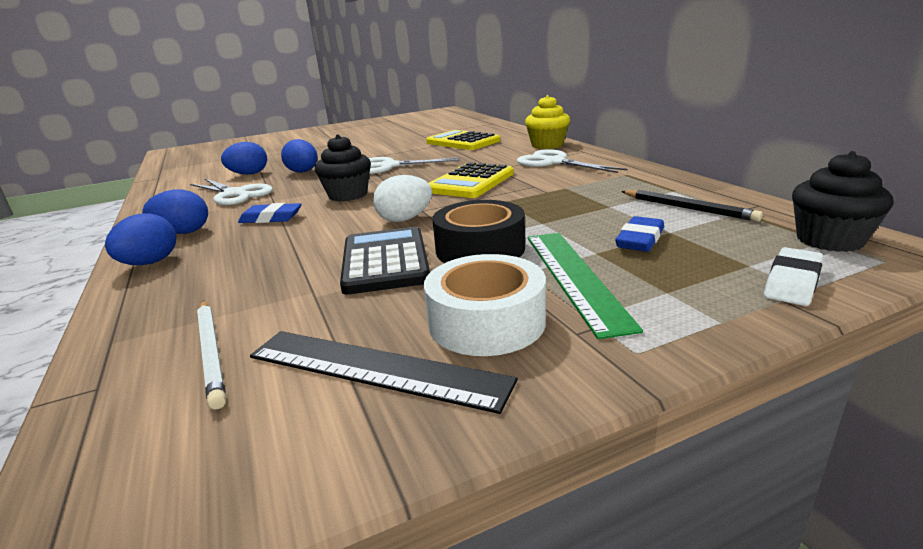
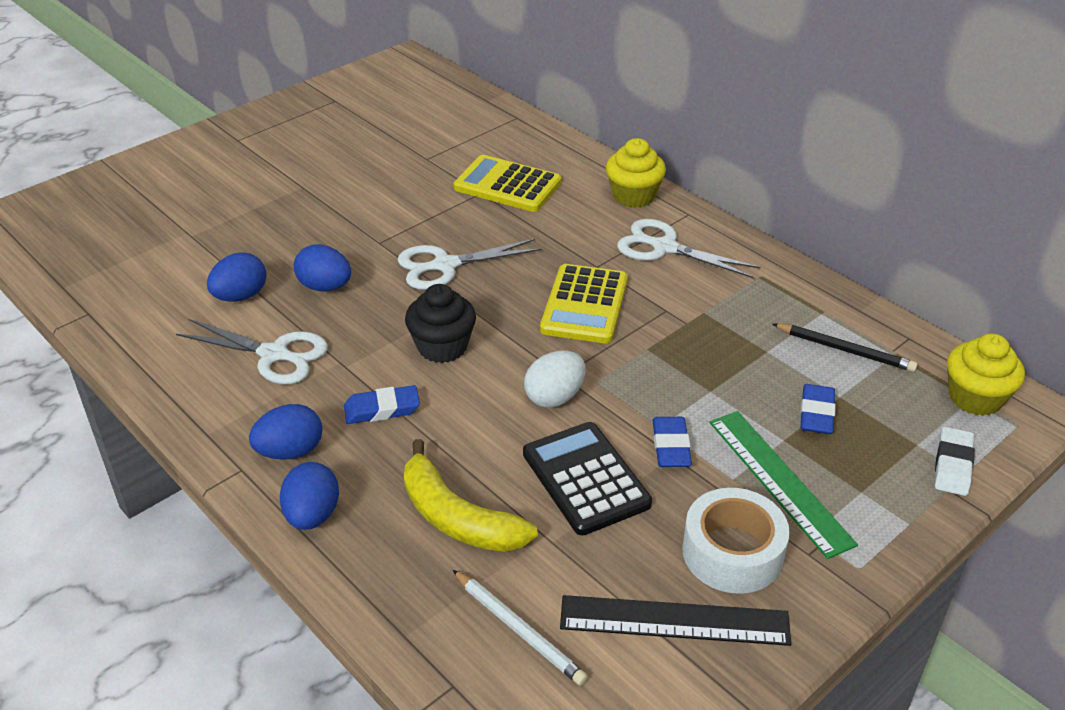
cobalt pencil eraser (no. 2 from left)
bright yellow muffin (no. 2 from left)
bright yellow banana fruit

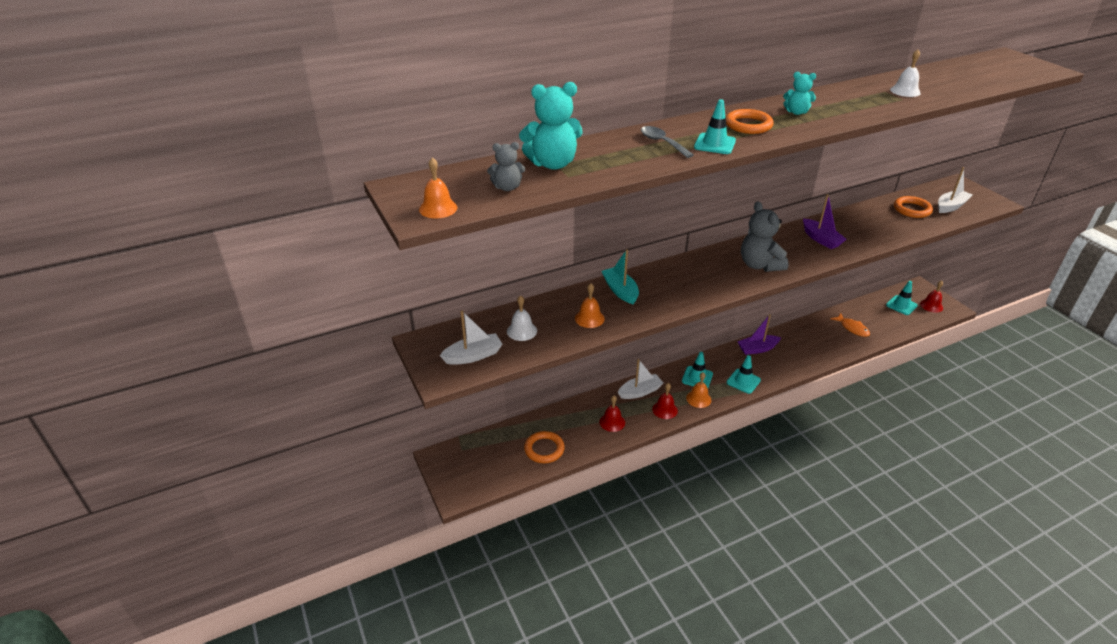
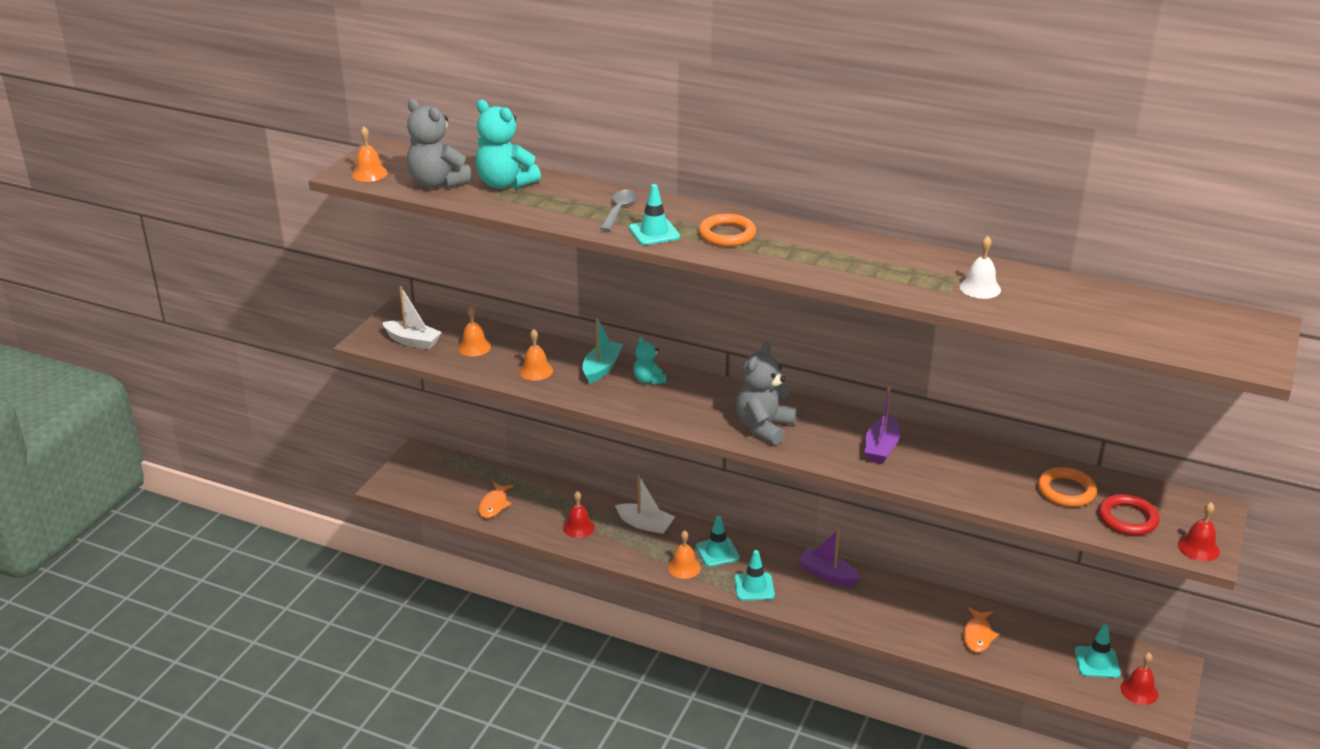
grey stuffed bear (no. 1 from left)
bright orange bell (no. 2 from left)
bright orange toy fish (no. 1 from left)
crimson bell (no. 3 from left)
aqua stuffed bear (no. 2 from left)
crimson torus

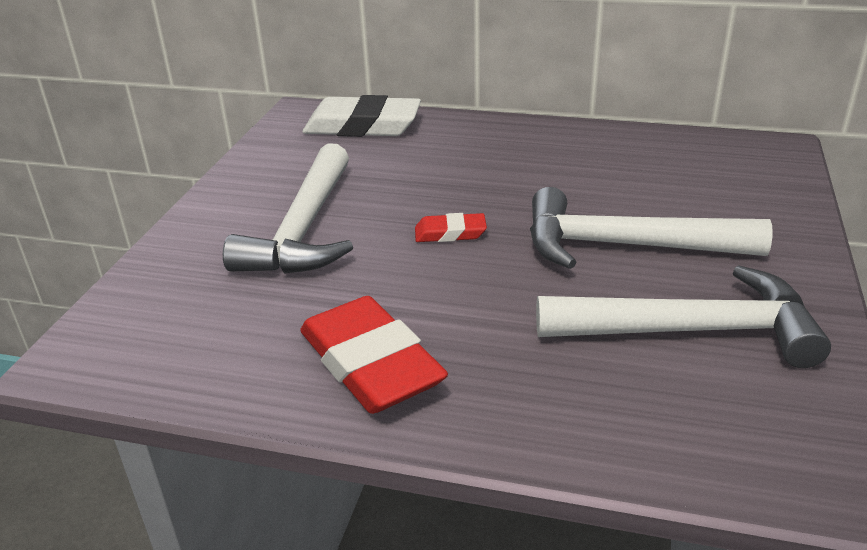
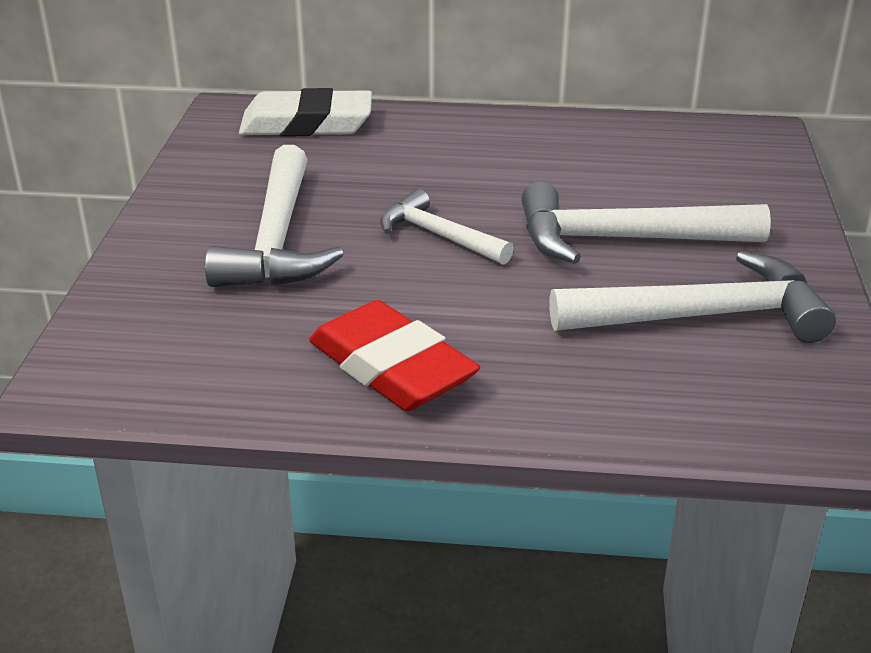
white claw hammer (no. 2 from left)

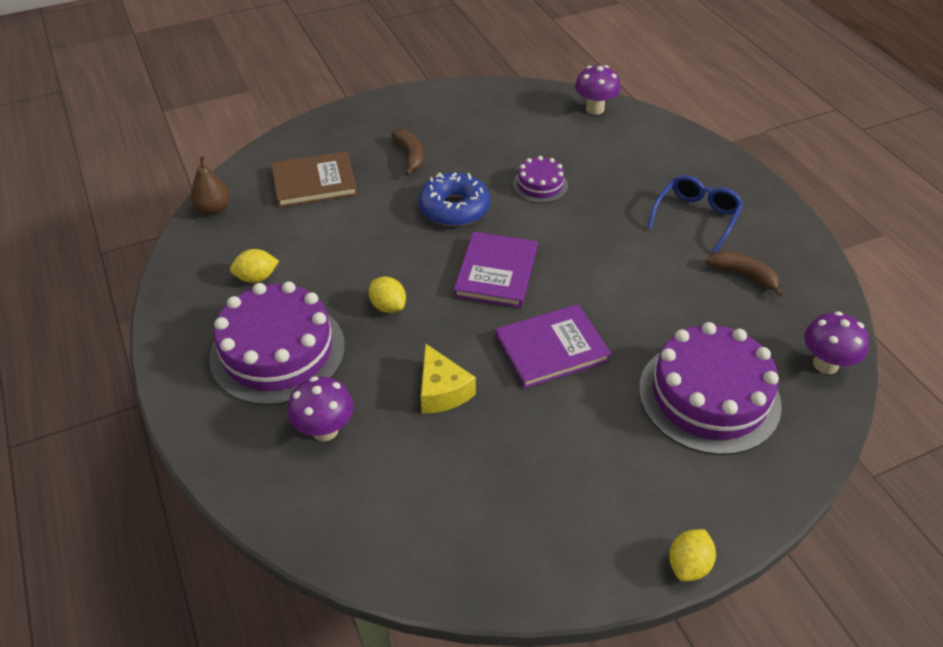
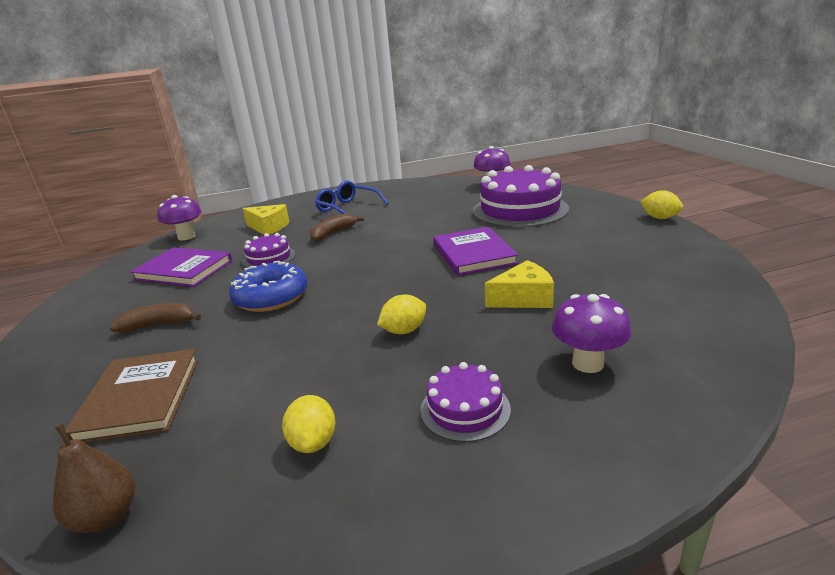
violet layer cake (no. 2 from left)
violet hardback (no. 1 from left)
brown banana fruit (no. 2 from left)
bright yellow piece of cheese (no. 1 from left)

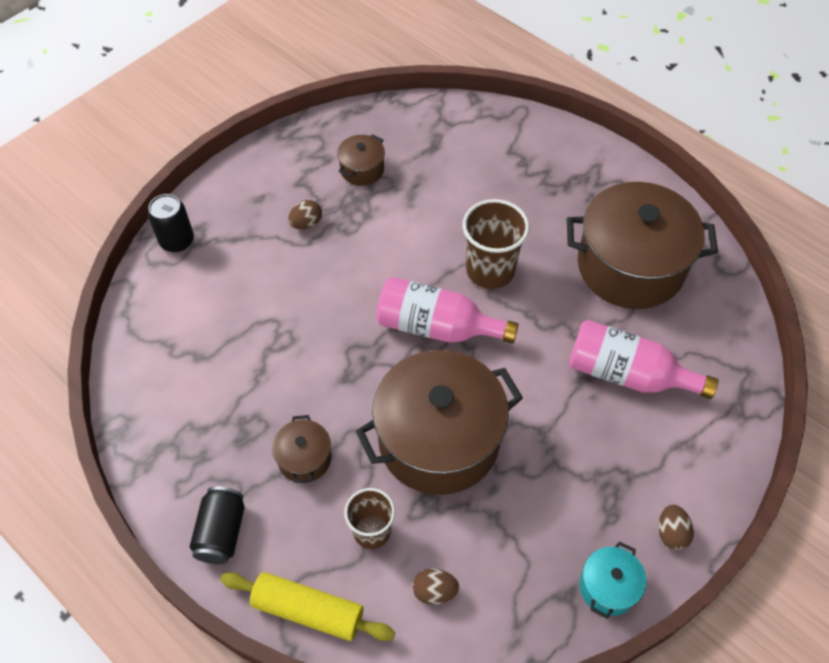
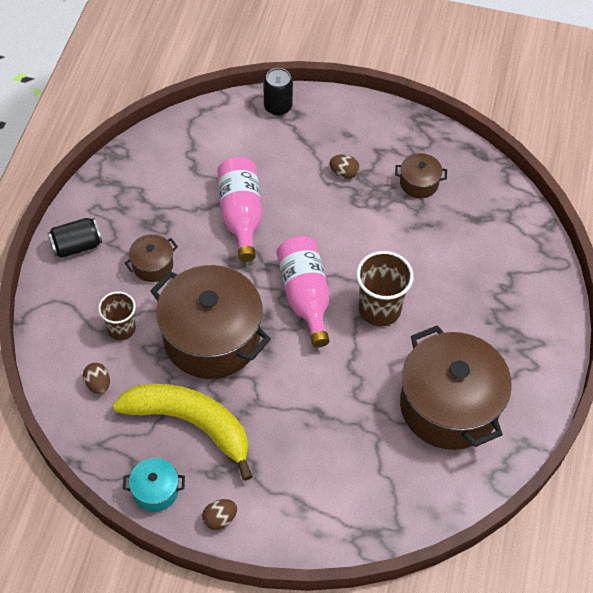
bright yellow pastry roller
pink flask (no. 1 from left)
bright yellow banana fruit

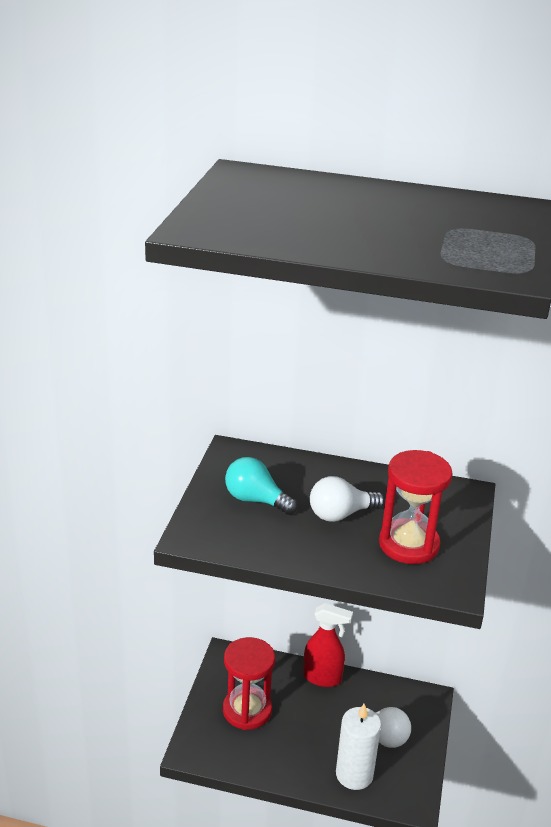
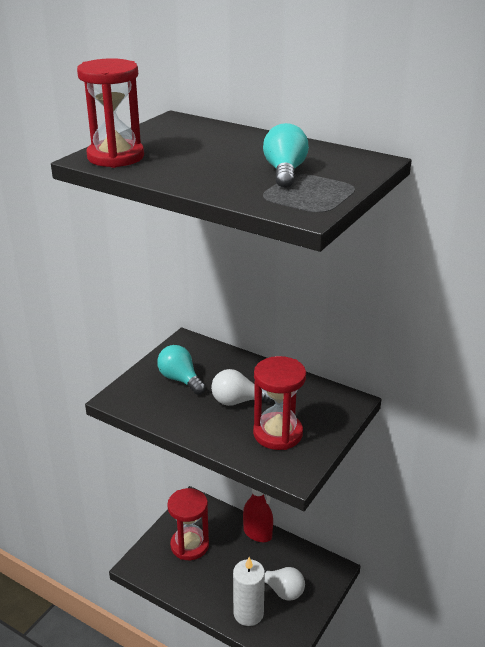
crimson sandglass (no. 1 from left)
aqua bulb (no. 2 from left)

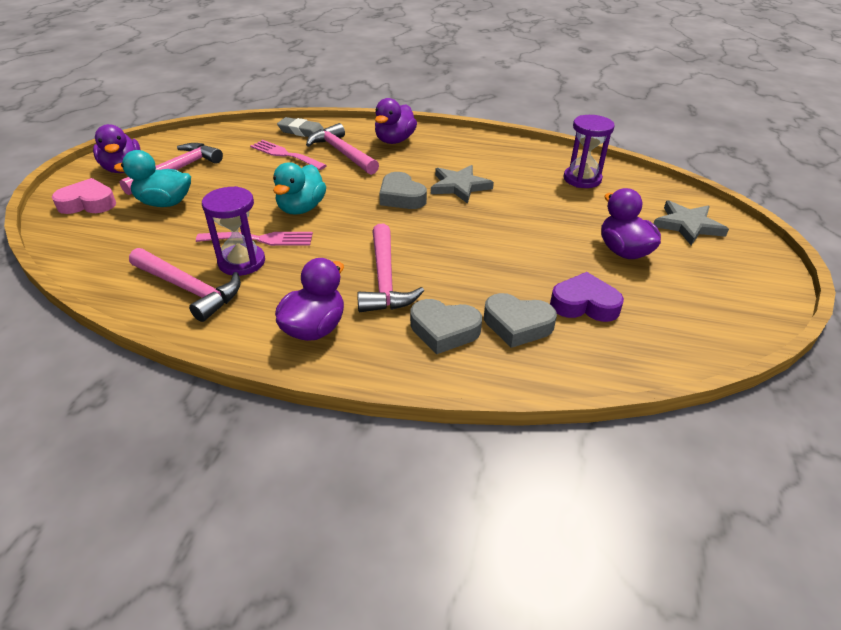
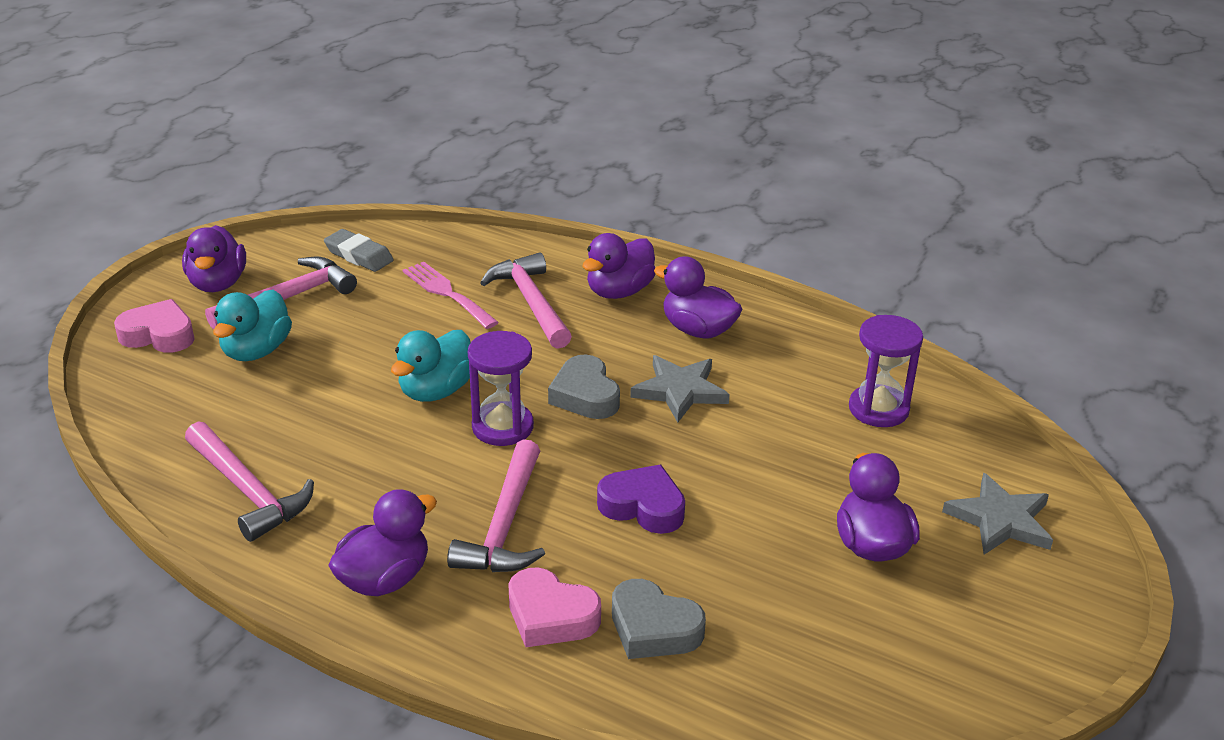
aqua toy duck (no. 1 from left)
pink table fork (no. 1 from left in the first image)
violet sandglass (no. 1 from left)
grey pencil eraser
pink heart shape (no. 2 from left)
violet heart shape
violet toy duck (no. 4 from left)

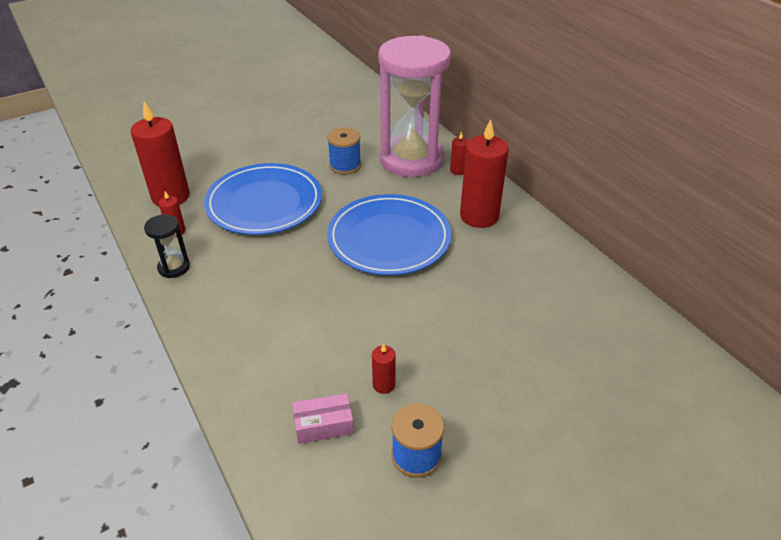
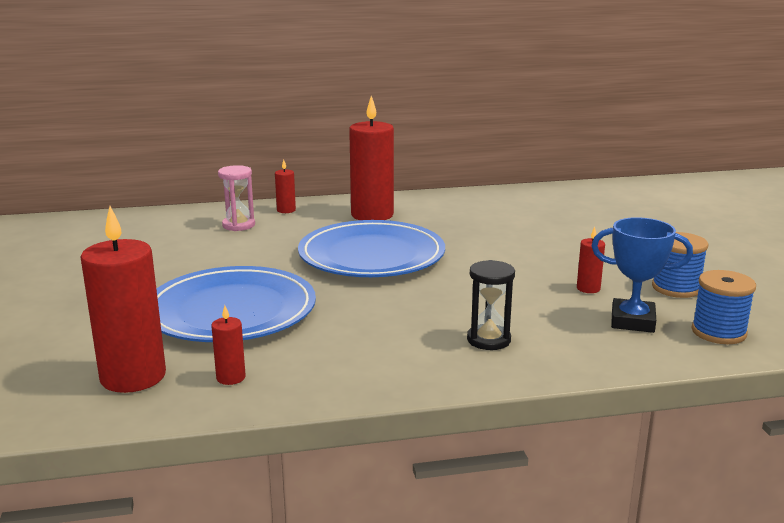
black sandglass
cobalt award cup
cobalt bobbin (no. 2 from left)
pink sandglass

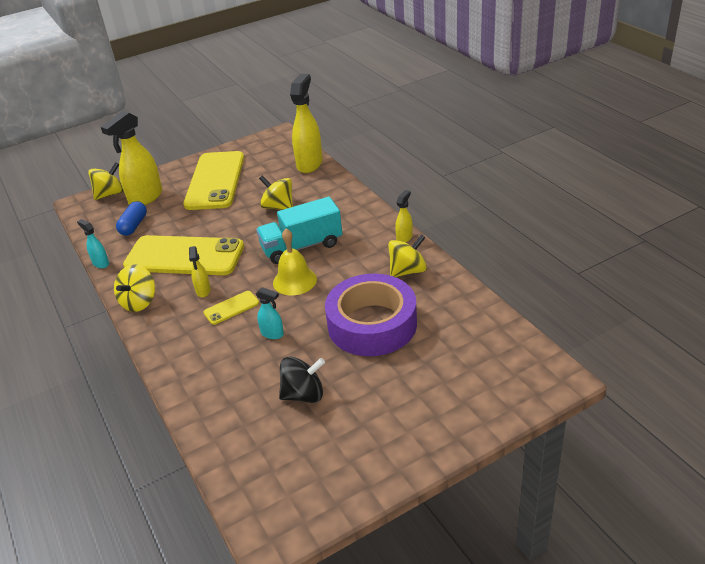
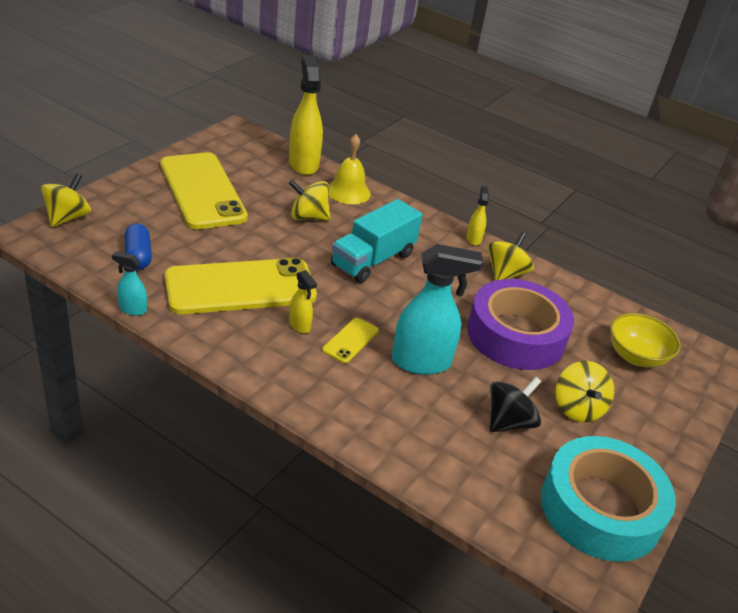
bright yellow spray cleaner (no. 1 from left in the first image)
bright yellow whirligig (no. 4 from left)
aqua spray cleaner (no. 2 from left)
bright yellow bell
aqua roll of tape
bright yellow bowl

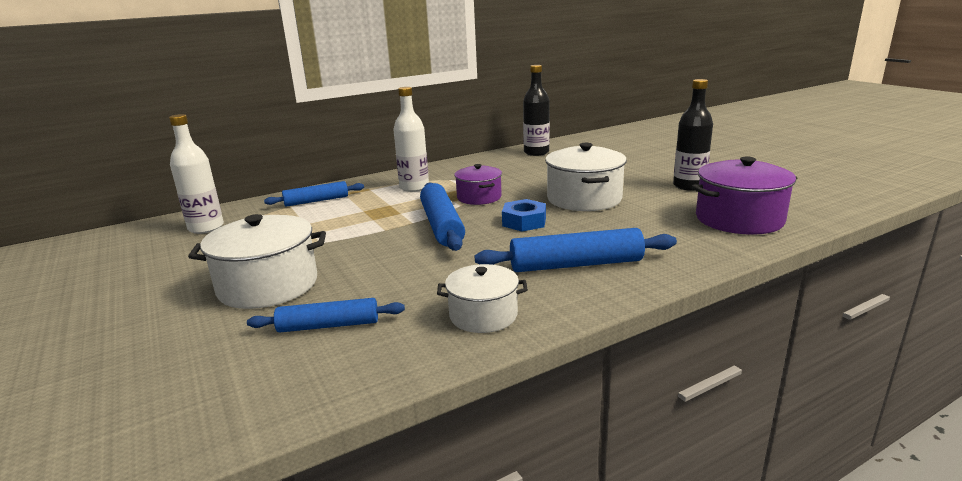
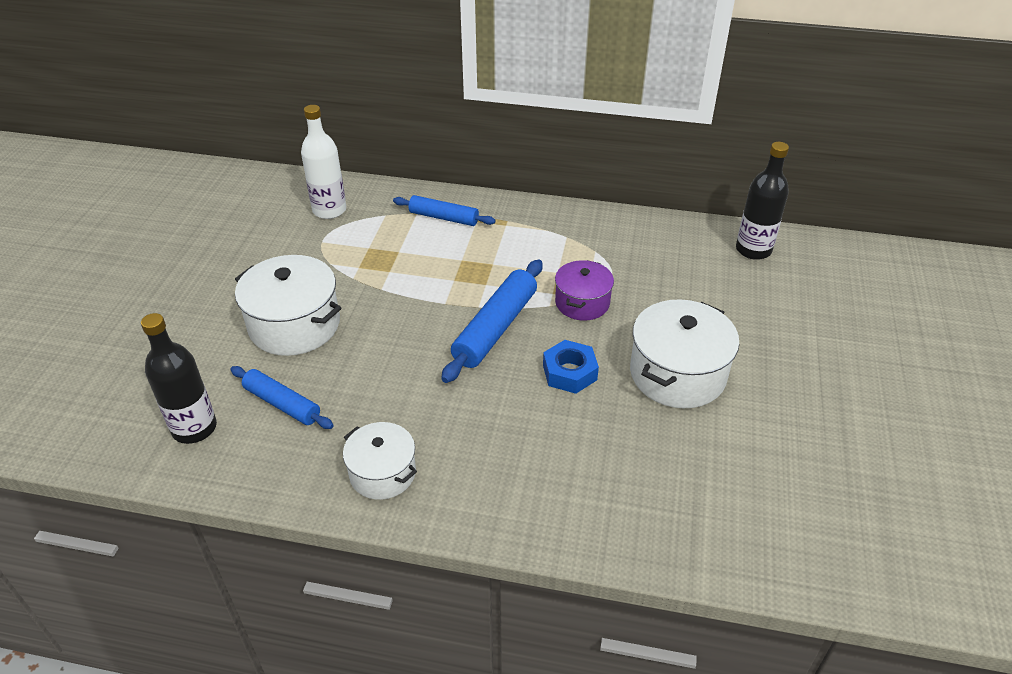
white flask (no. 2 from left in the first image)
cobalt pastry roller (no. 4 from left in the first image)
black flask (no. 1 from left)
violet stockpot (no. 2 from left in the first image)

